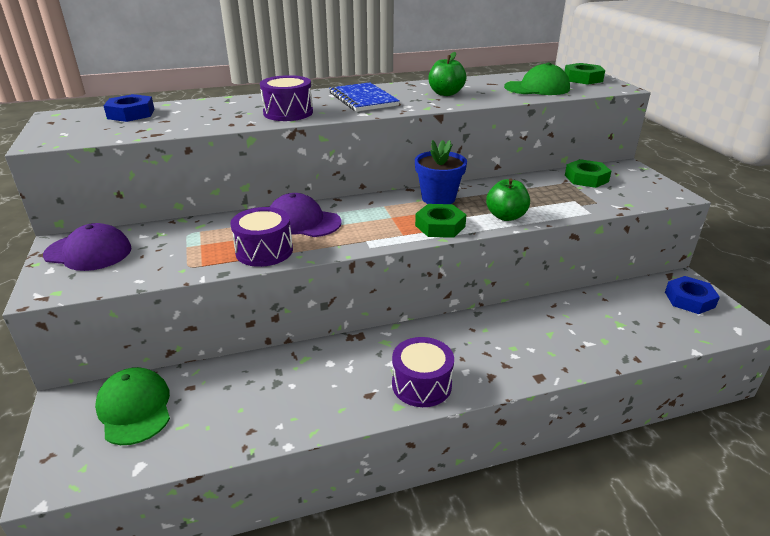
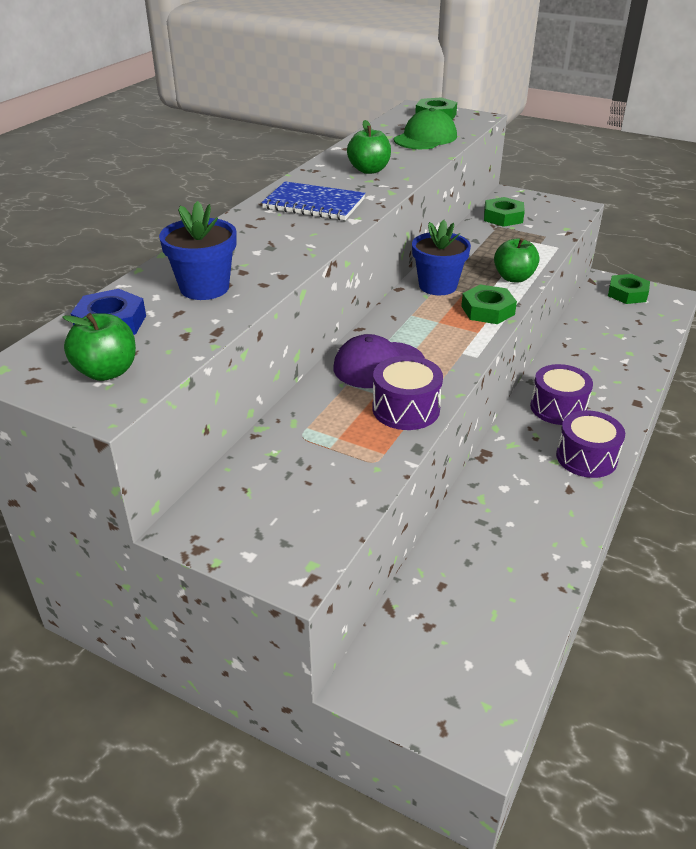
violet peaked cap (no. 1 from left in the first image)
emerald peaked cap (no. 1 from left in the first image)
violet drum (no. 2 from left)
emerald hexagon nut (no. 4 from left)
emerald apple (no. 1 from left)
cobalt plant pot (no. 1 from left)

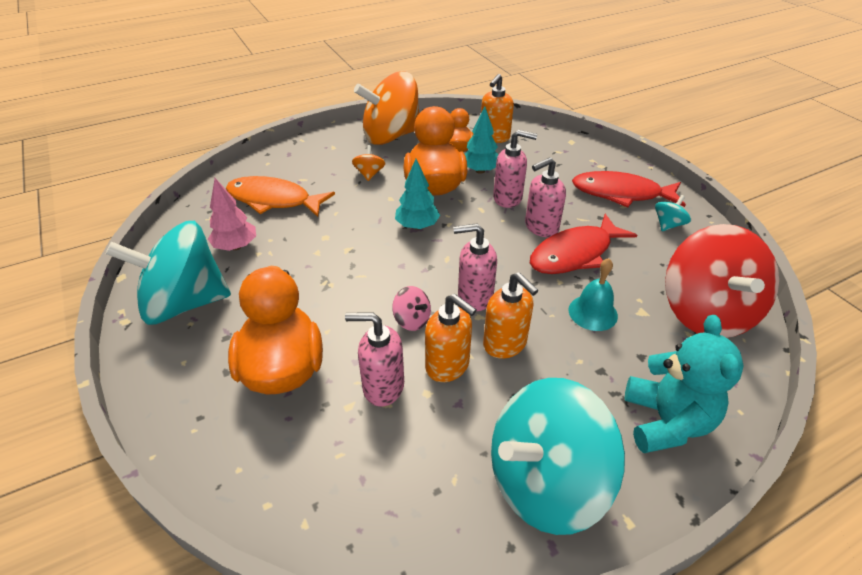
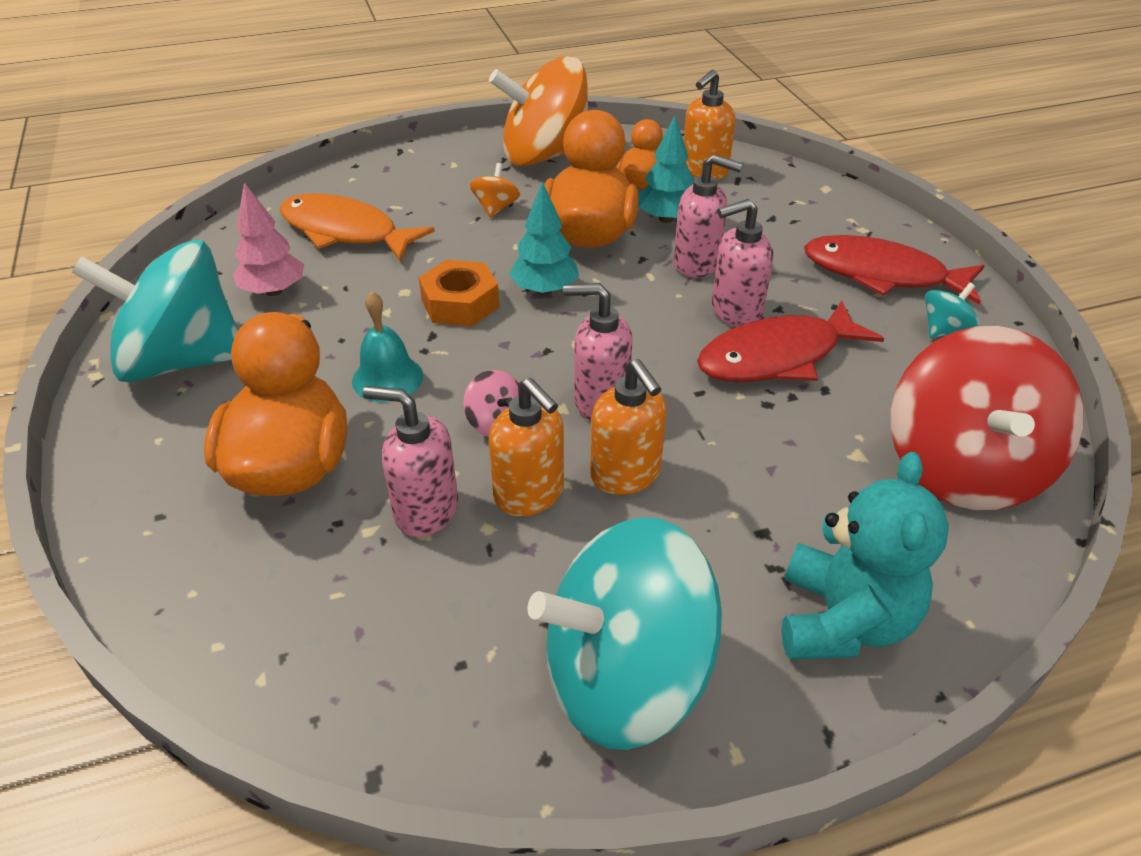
aqua bell
bright orange hexagon nut

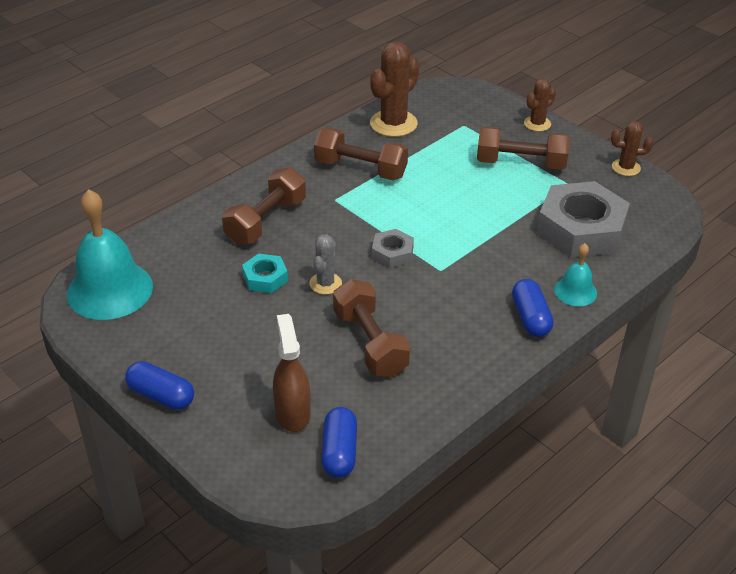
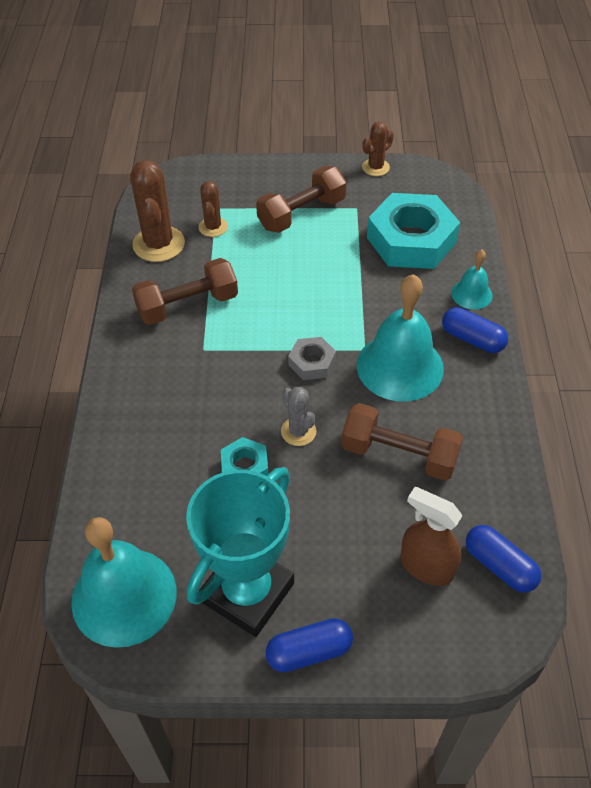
brown hand weight (no. 1 from left in the first image)
brown prickly plant (no. 2 from left)
aqua hexagon nut (no. 2 from left)
aqua award cup
aqua bell (no. 2 from left)

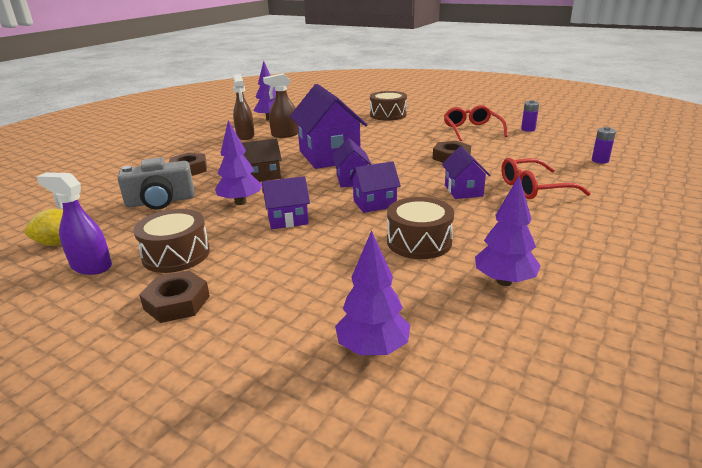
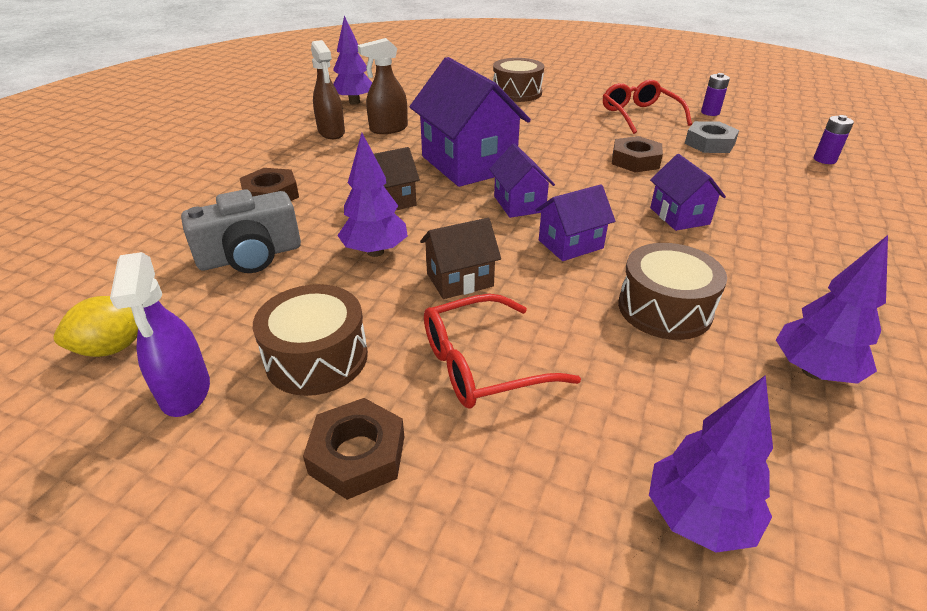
violet spray cleaner
brown house (no. 2 from left)
crimson eyeglasses (no. 1 from left)
grey hexagon nut

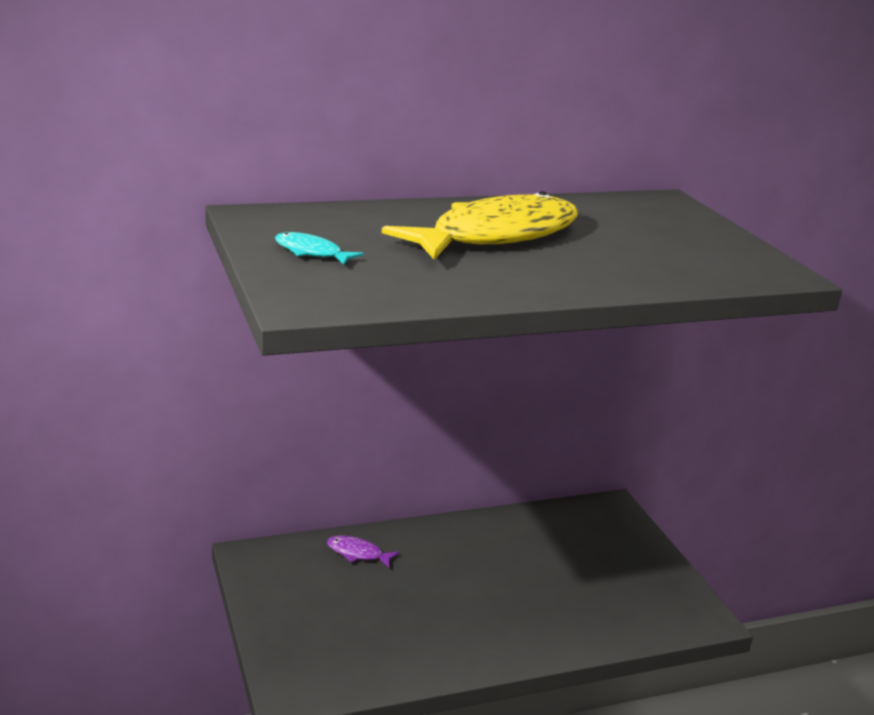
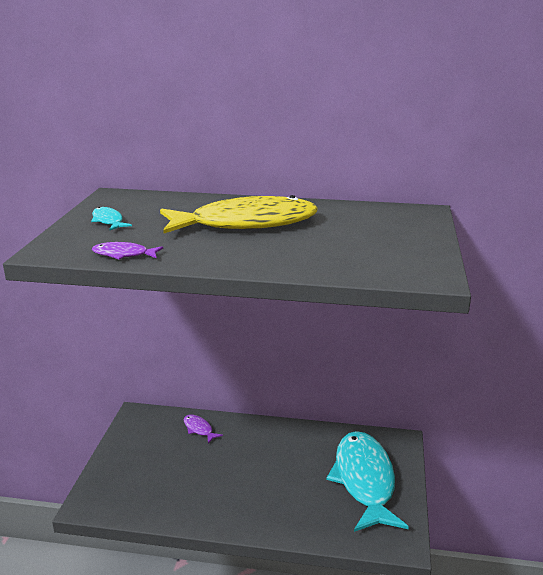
violet toy fish (no. 1 from left)
aqua toy fish (no. 2 from left)

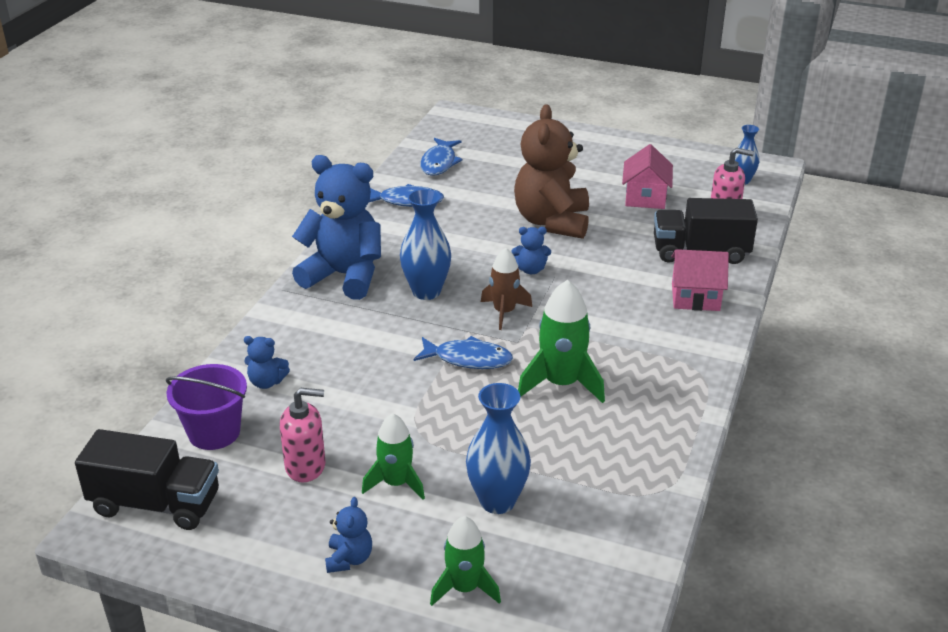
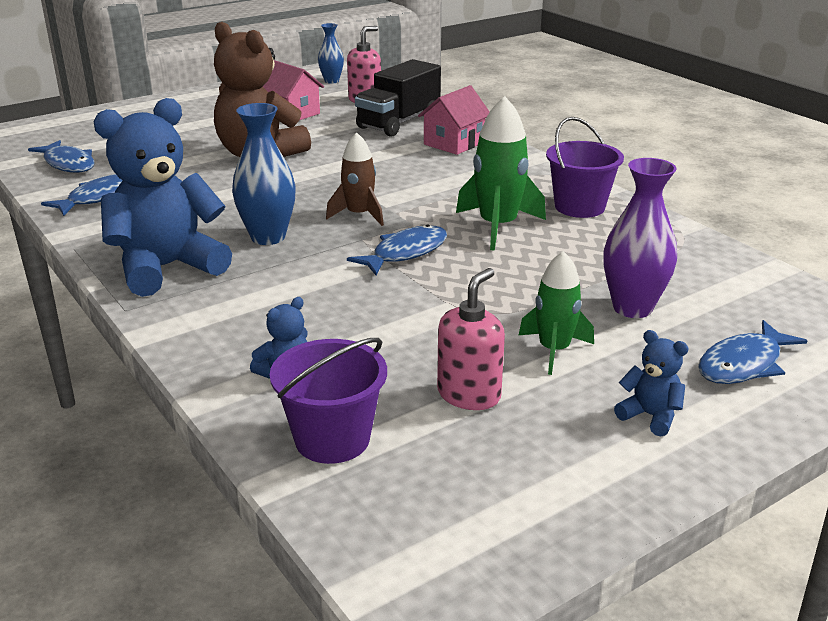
black lorry (no. 1 from left in the first image)
cobalt toy fish (no. 4 from left)
violet flower vase
cobalt stuffed bear (no. 4 from left in the first image)
violet sand bucket (no. 2 from left)

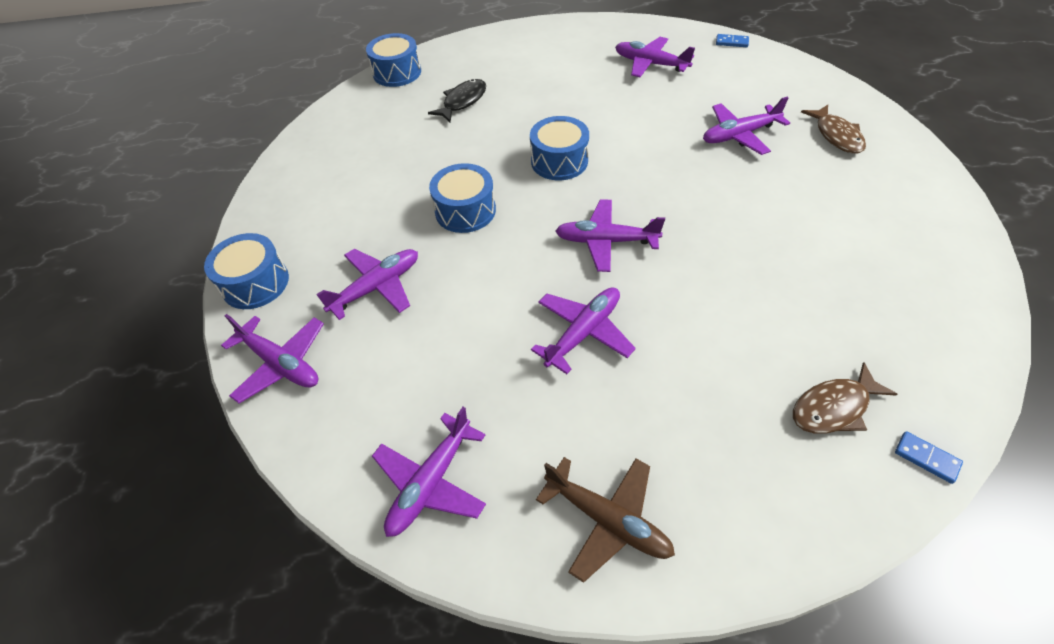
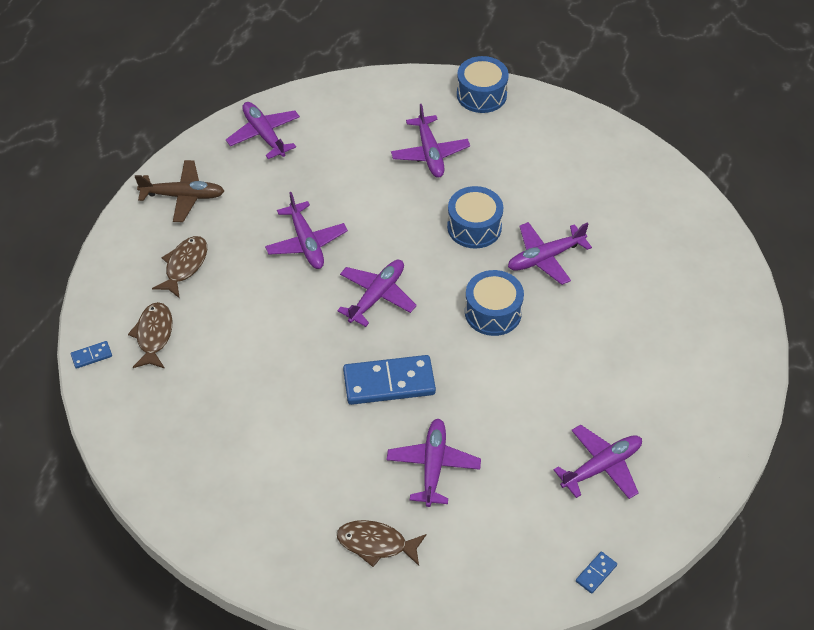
violet aeroplane (no. 6 from left)
cobalt drum (no. 2 from left in the first image)
black toy fish
brown aeroplane
brown toy fish (no. 2 from left)
cobalt domino piece (no. 2 from left)

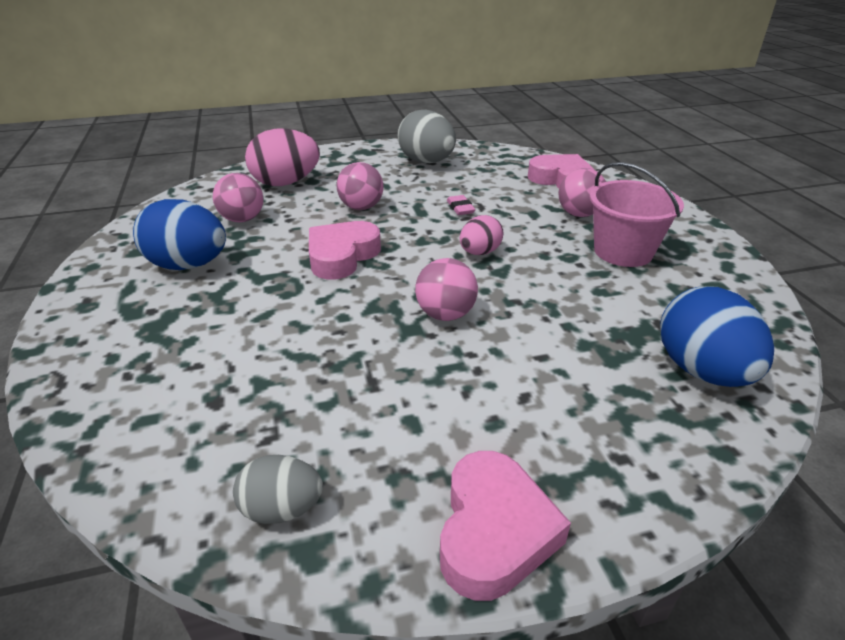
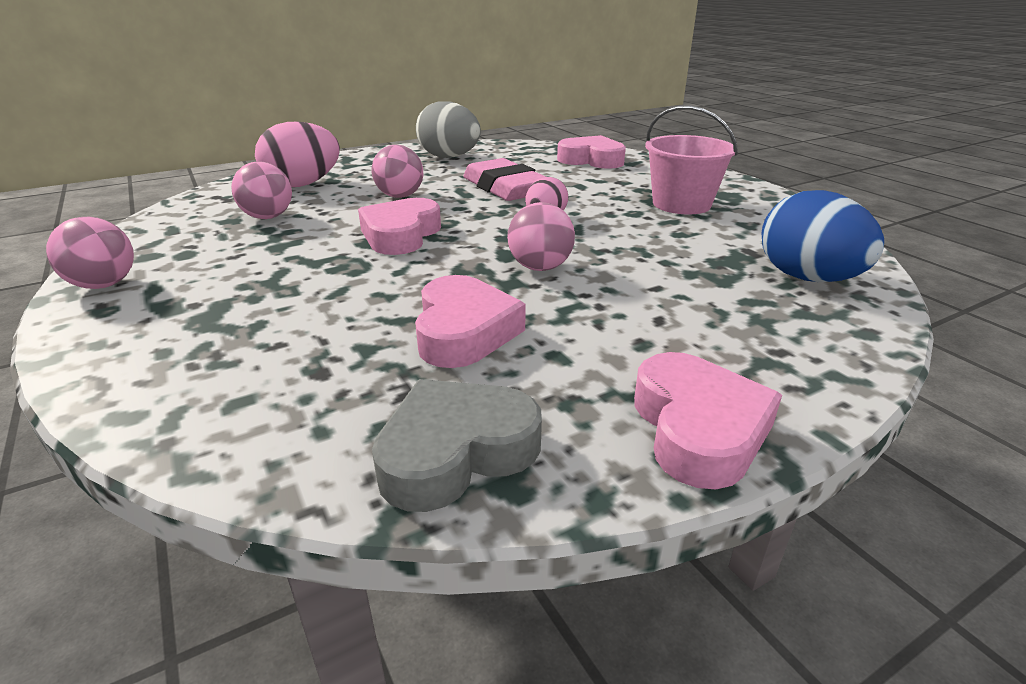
cobalt egg shape (no. 1 from left in the first image)
grey heart shape
pink pencil eraser
pink sphere (no. 1 from left)
pink heart shape (no. 2 from left)

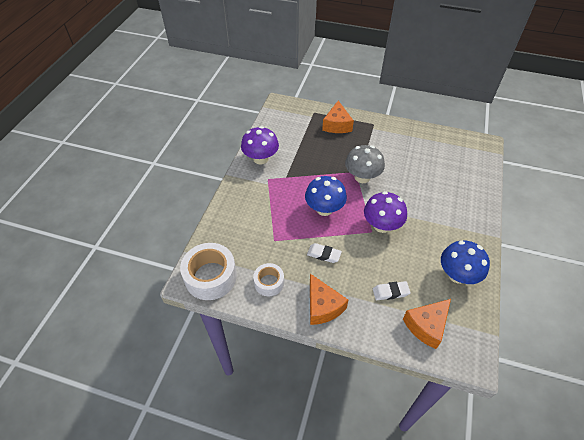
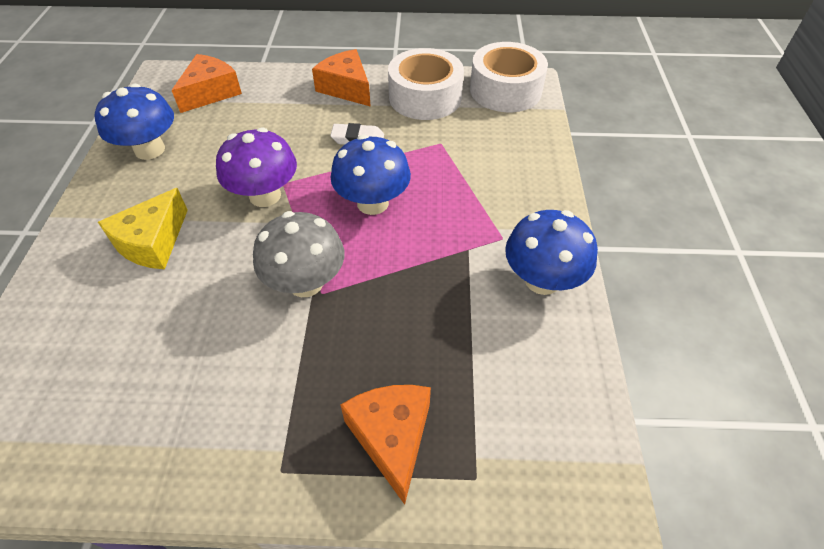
cobalt mushroom (no. 3 from left)
white roll of tape (no. 1 from left)
white pencil eraser (no. 2 from left in the first image)
bright yellow piece of cheese

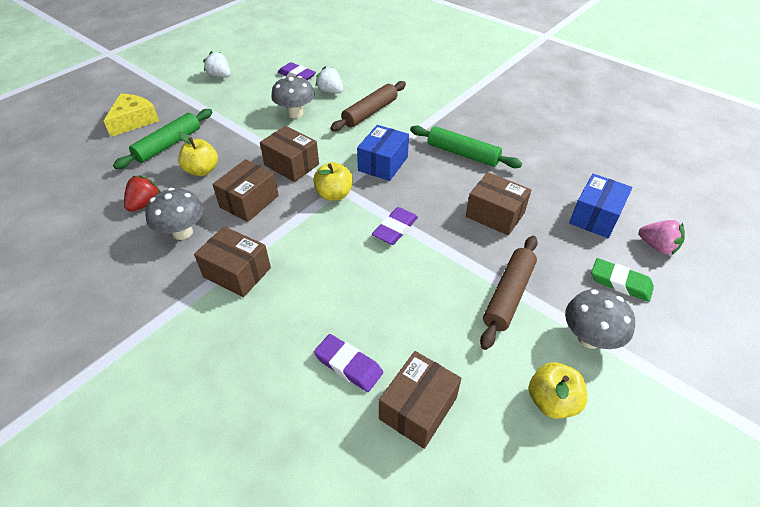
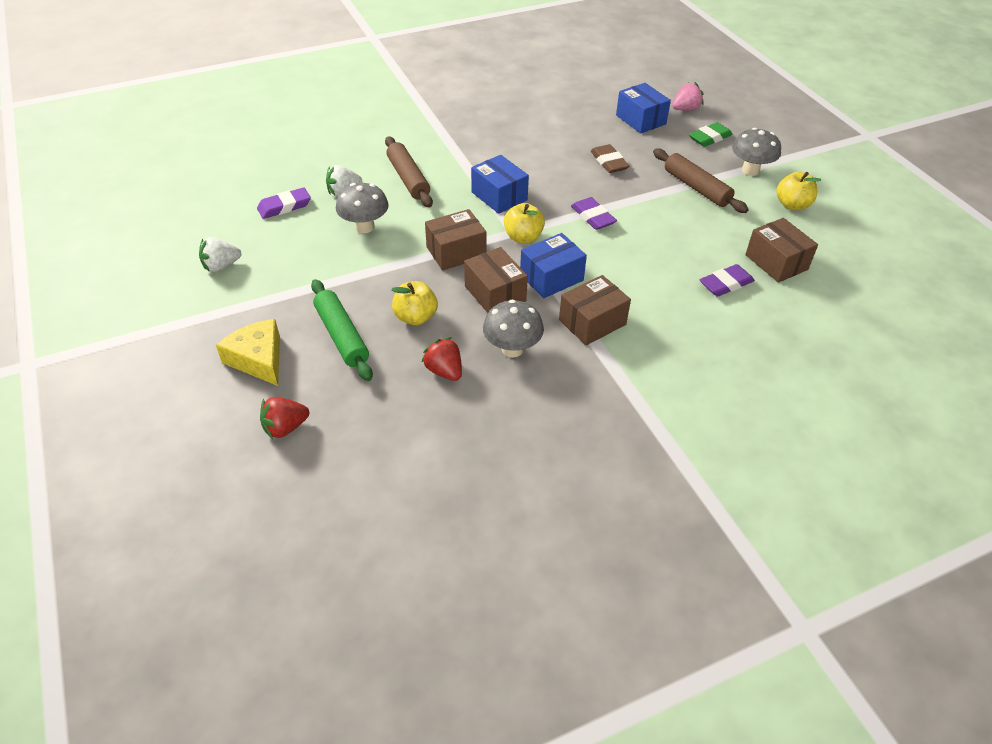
emerald pastry roller (no. 2 from left in the first image)
brown pencil eraser
crimson strawberry (no. 1 from left)
cobalt package (no. 2 from left)

